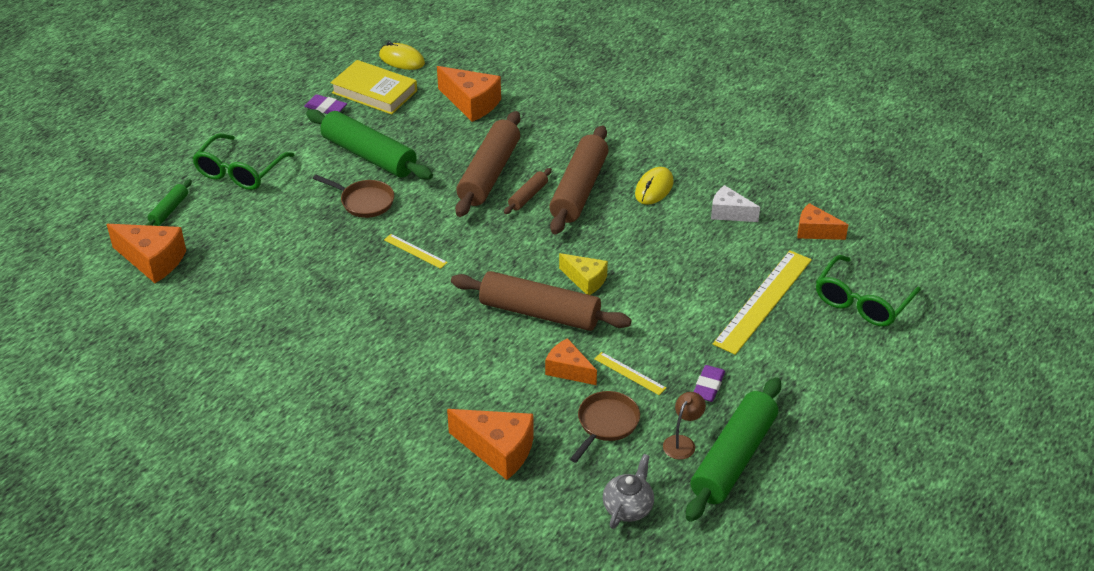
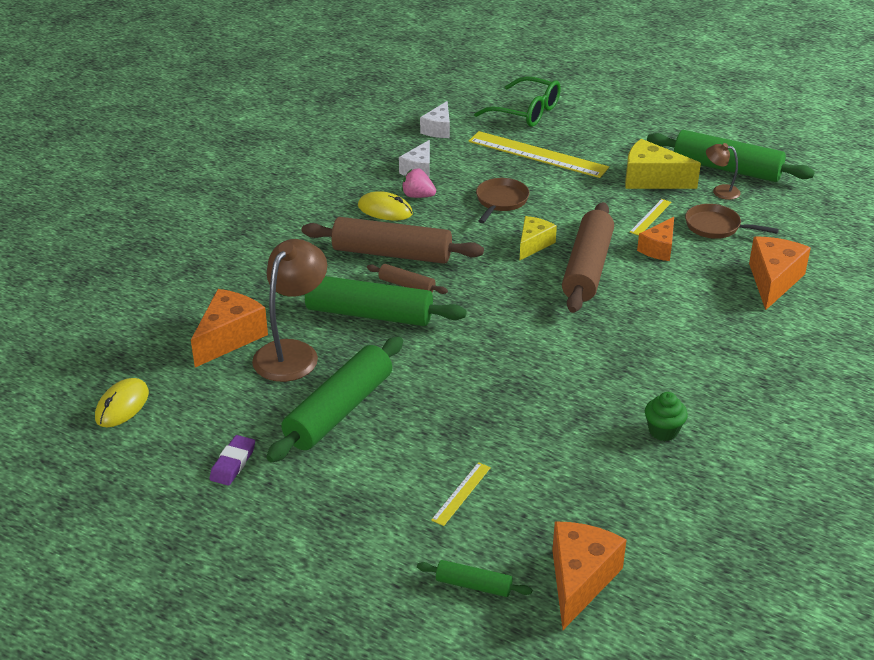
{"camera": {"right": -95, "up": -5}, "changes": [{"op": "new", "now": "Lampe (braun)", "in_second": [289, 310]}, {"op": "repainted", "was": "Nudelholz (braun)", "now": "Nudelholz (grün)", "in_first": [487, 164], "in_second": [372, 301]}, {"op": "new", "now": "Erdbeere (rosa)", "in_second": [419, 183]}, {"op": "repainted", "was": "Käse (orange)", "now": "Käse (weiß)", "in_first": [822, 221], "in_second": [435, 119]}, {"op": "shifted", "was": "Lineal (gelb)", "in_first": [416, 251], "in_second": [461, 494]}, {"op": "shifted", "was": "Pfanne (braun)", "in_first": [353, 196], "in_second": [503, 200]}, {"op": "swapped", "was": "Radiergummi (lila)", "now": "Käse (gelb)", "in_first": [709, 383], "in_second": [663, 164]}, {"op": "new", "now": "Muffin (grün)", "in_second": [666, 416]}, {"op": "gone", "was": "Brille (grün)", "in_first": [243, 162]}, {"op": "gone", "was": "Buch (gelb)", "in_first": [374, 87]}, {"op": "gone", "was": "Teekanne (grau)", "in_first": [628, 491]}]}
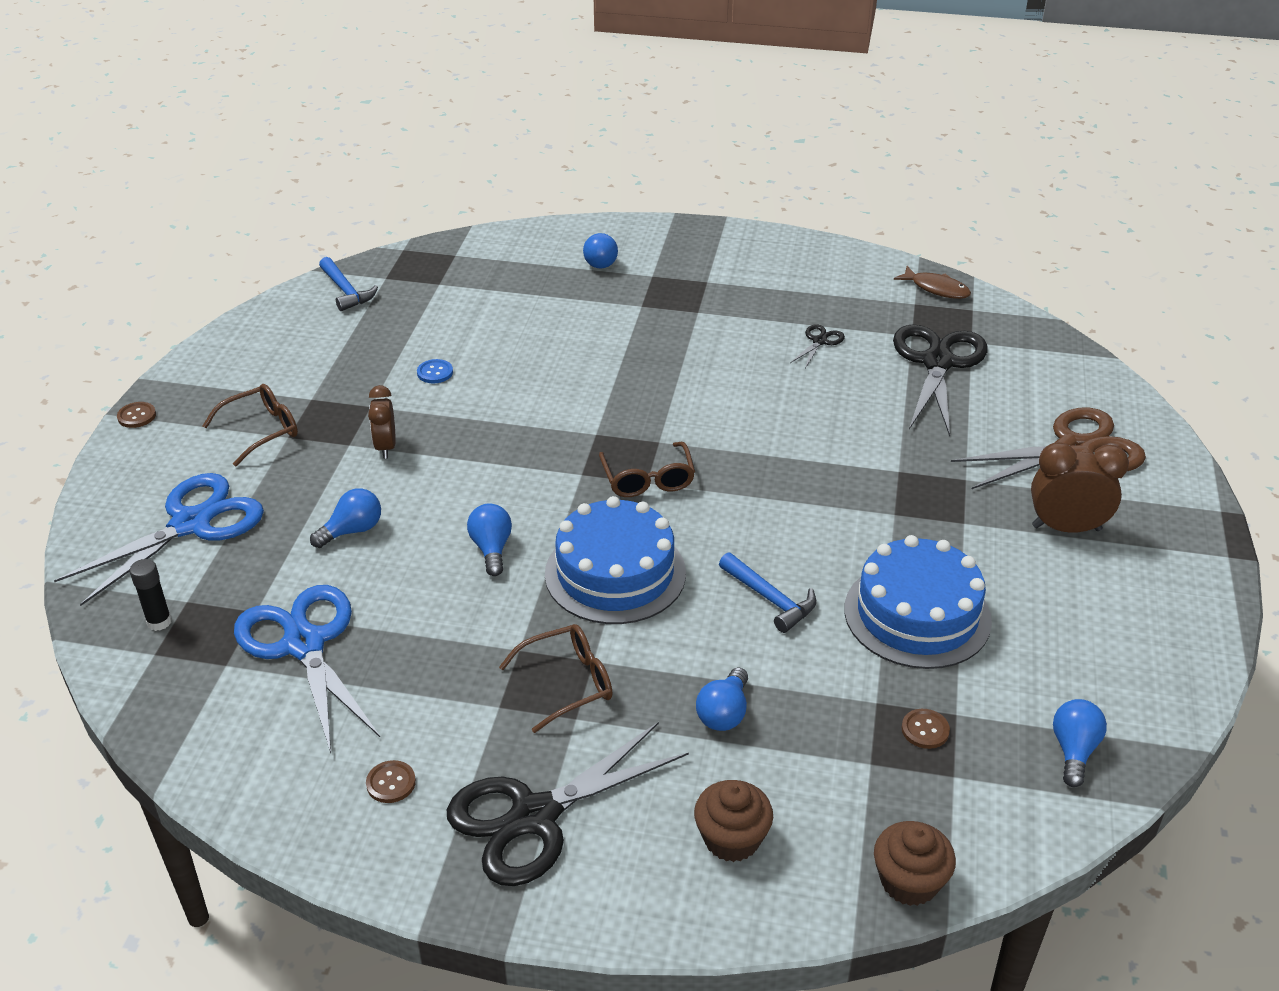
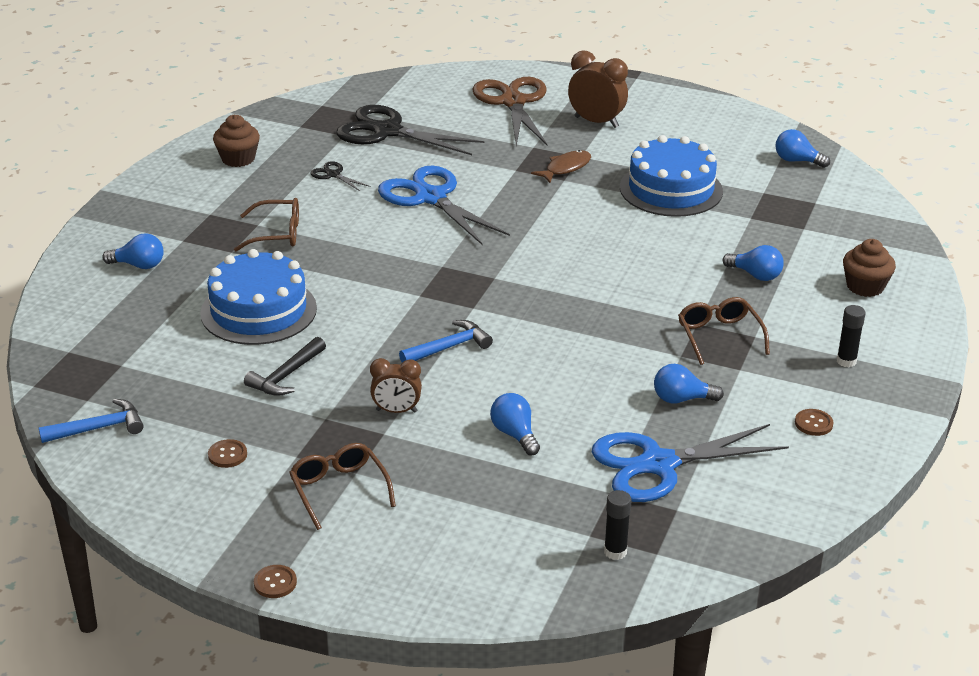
{"camera": {"right": -80, "up": -5}, "changes": [{"op": "shifted", "was": "Kuchen (blau)", "in_first": [615, 560], "in_second": [258, 297]}, {"op": "shifted", "was": "Knopf (braun)", "in_first": [926, 729], "in_second": [227, 453]}, {"op": "shifted", "was": "Muffin (braun)", "in_first": [915, 863], "in_second": [236, 141]}, {"op": "shifted", "was": "Brille (braun)", "in_first": [647, 469], "in_second": [266, 224]}, {"op": "swapped", "was": "Knopf (blau)", "now": "Hammer (schwarz)", "in_first": [435, 371], "in_second": [285, 366]}, {"op": "shifted", "was": "Schere (blau)", "in_first": [159, 539], "in_second": [444, 205]}, {"op": "shifted", "was": "Hammer (blau)", "in_first": [767, 592], "in_second": [446, 341]}, {"op": "shifted", "was": "Fisch (braun)", "in_first": [932, 282], "in_second": [561, 166]}, {"op": "rotated", "was": "Wecker (braun)", "in_first": [1080, 487], "in_second": [598, 89], "clockwise": 105}, {"op": "shifted", "was": "Glühbirne (blau)", "in_first": [489, 539], "in_second": [689, 383]}, {"op": "swapped", "was": "Schere (schwarz)", "now": "Klebestift (schwarz)", "in_first": [568, 804], "in_second": [851, 336]}]}
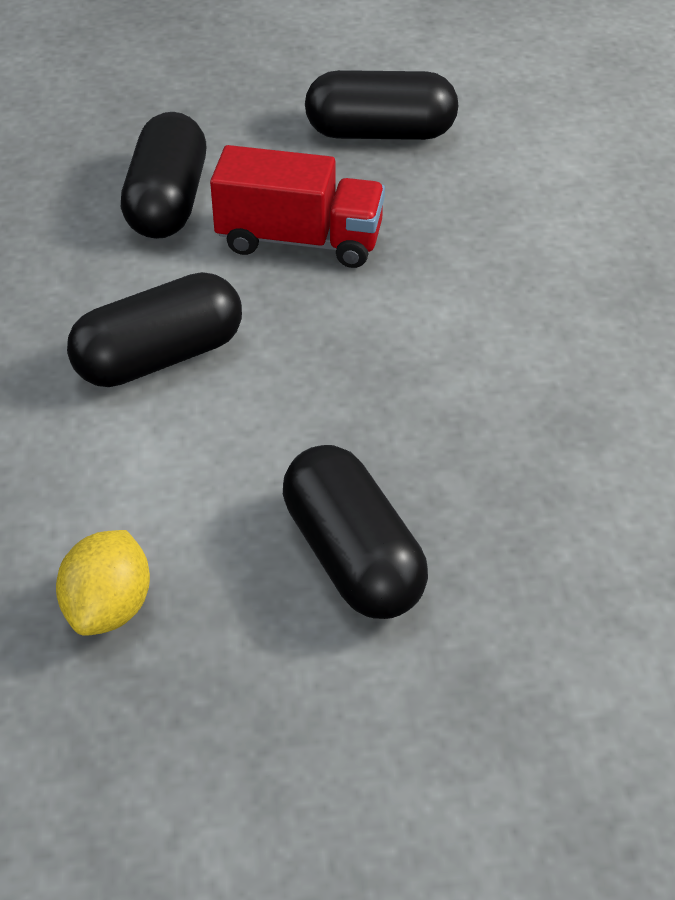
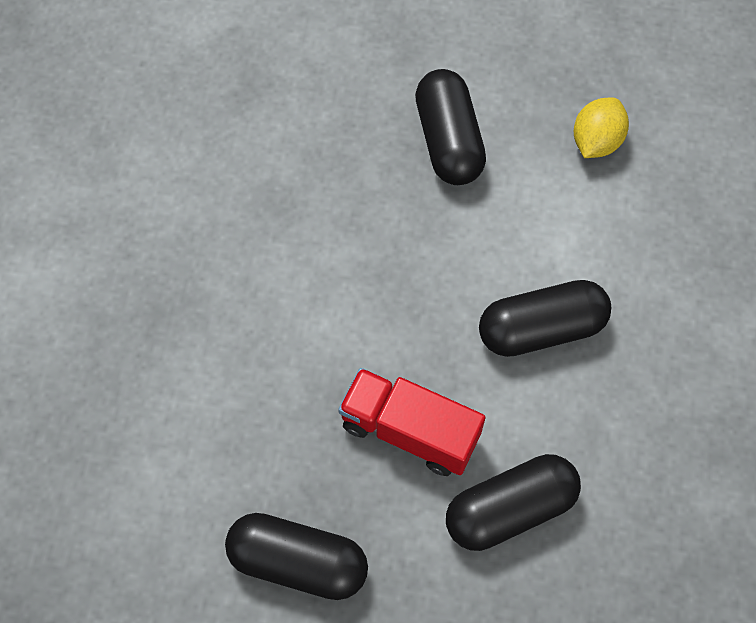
{"camera": {"right": -165, "up": 20}, "changes": [{"op": "rotated", "was": "Kapsel (schwarz)", "in_first": [163, 175], "in_second": [513, 502], "clockwise": 45}]}
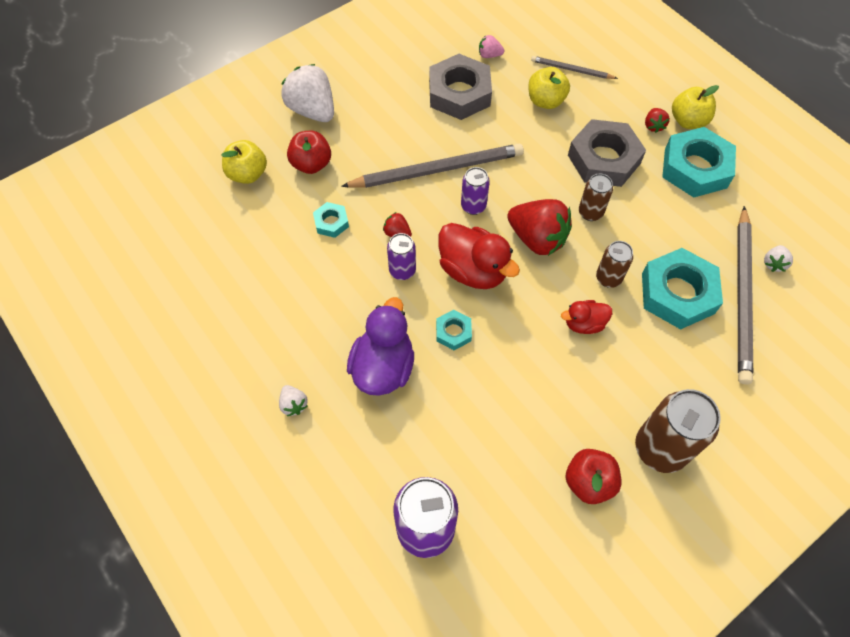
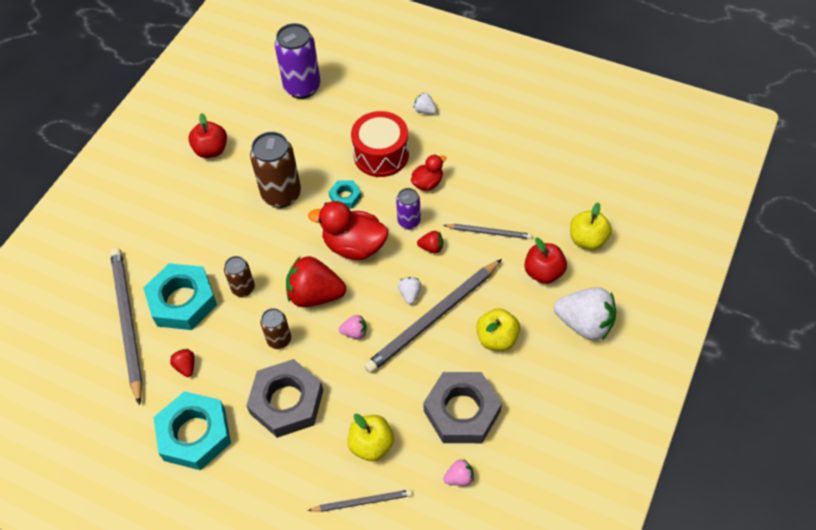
{"camera": {"right": 155, "up": -5}, "changes": [{"op": "shifted", "was": "Erdbeere (rot)", "in_first": [657, 120], "in_second": [182, 363]}, {"op": "shifted", "was": "Dose (braun)", "in_first": [678, 431], "in_second": [275, 170]}, {"op": "new", "now": "Erdbeere (rosa)", "in_second": [353, 327]}, {"op": "swapped", "was": "Ente (lila)", "now": "Trommel (rot)", "in_first": [380, 346], "in_second": [380, 144]}, {"op": "shifted", "was": "Erdbeere (weiß)", "in_first": [778, 258], "in_second": [410, 290]}, {"op": "shifted", "was": "Ente (rot)", "in_first": [586, 317], "in_second": [428, 172]}, {"op": "swapped", "was": "Sechskantmutter (türkis)", "now": "Bleistift (grau)", "in_first": [331, 220], "in_second": [488, 231]}, {"op": "shifted", "was": "Apfel (gelb)", "in_first": [695, 107], "in_second": [498, 329]}, {"op": "gone", "was": "Dose (lila)", "in_first": [475, 191]}]}
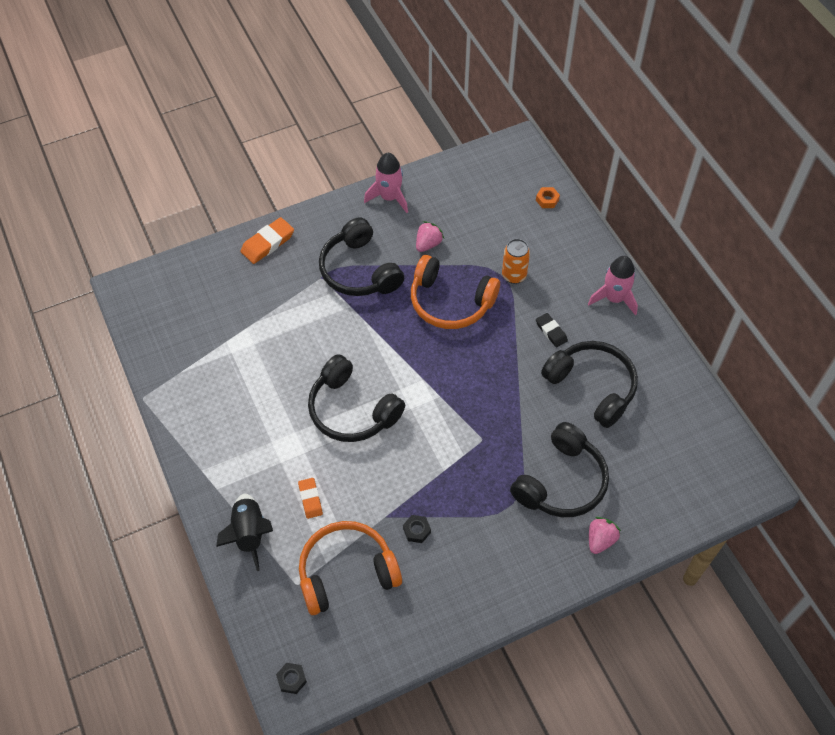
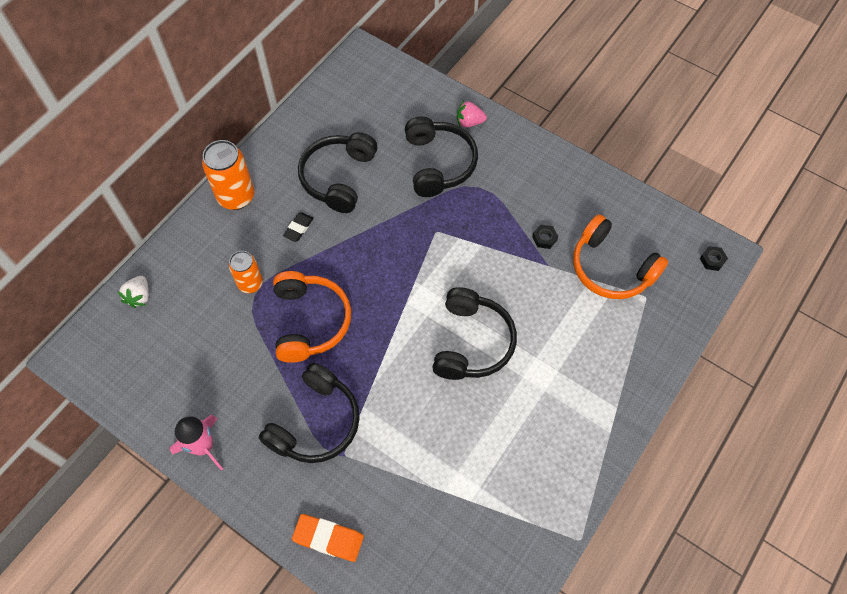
{"camera": {"right": -120, "up": 5}, "changes": [{"op": "swapped", "was": "Sechskantmutter (orange)", "now": "Erdbeere (weiß)", "in_first": [548, 197], "in_second": [133, 292]}, {"op": "swapped", "was": "Rakete (rosa)", "now": "Dose (orange)", "in_first": [613, 286], "in_second": [228, 175]}, {"op": "rotated", "was": "Kopfhörer (schwarz)", "in_first": [559, 469], "in_second": [441, 156], "clockwise": 75}, {"op": "gone", "was": "Rakete (schwarz)", "in_first": [244, 532]}, {"op": "gone", "was": "Radiergummi (orange)", "in_first": [310, 498]}, {"op": "gone", "was": "Erdbeere (rosa)", "in_first": [430, 236]}]}
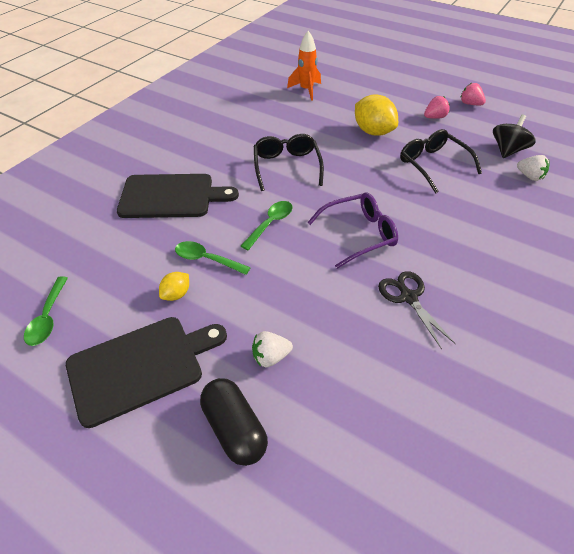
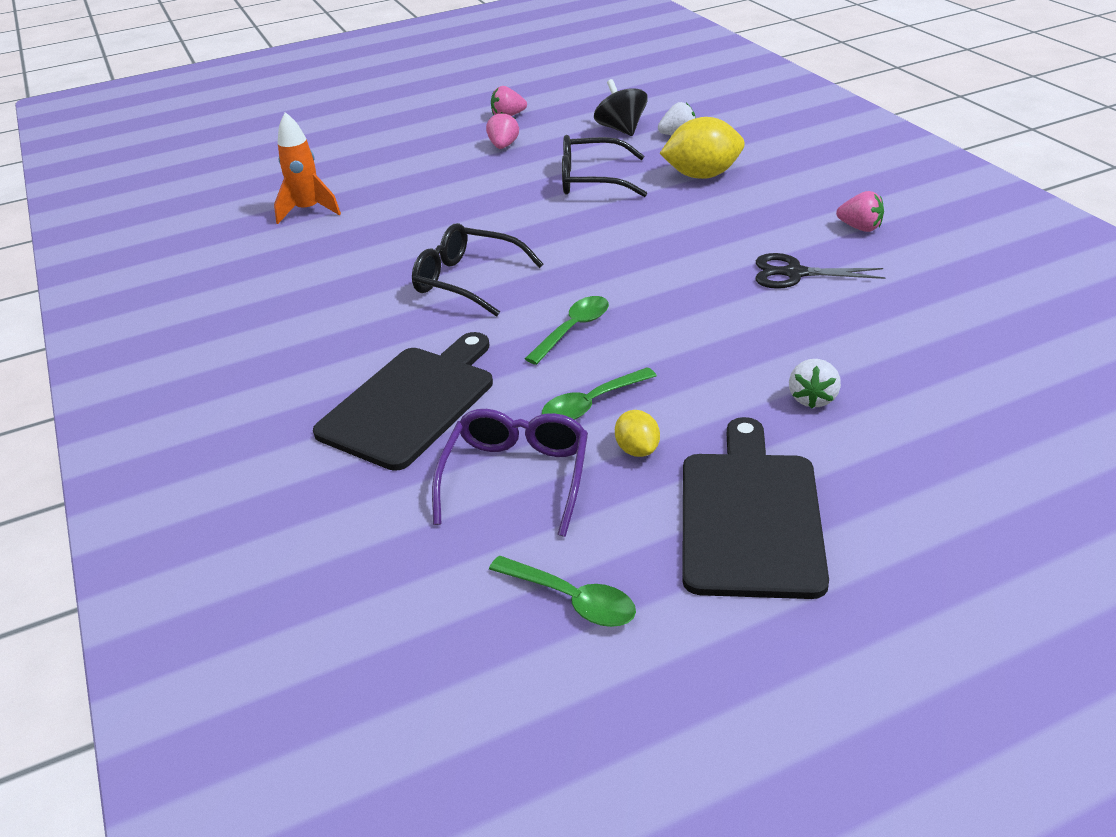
{"camera": {"right": -55, "up": -10}, "changes": [{"op": "shifted", "was": "Brille (lila)", "in_first": [352, 230], "in_second": [510, 473]}, {"op": "rotated", "was": "Löffel (grün)", "in_first": [267, 225], "in_second": [567, 330], "clockwise": 60}, {"op": "shifted", "was": "Zitrone (gelb)", "in_first": [376, 115], "in_second": [702, 148]}, {"op": "new", "now": "Erdbeere (rosa)", "in_second": [860, 211]}, {"op": "gone", "was": "Kapsel (schwarz)", "in_first": [234, 422]}]}
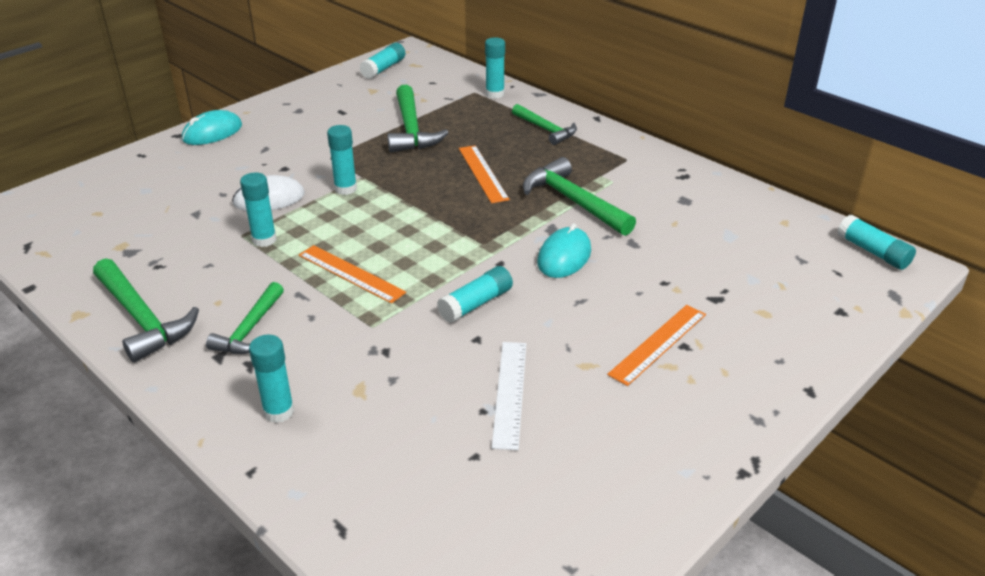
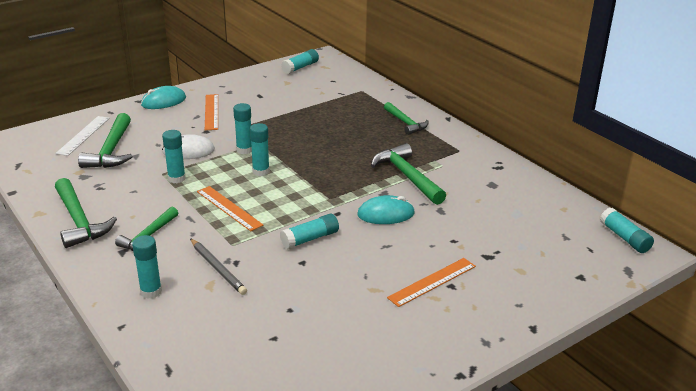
{"camera": {"right": 10, "up": -5}, "changes": [{"op": "shifted", "was": "Lineal (weiß)", "in_first": [509, 396], "in_second": [82, 136]}, {"op": "shifted", "was": "Hammer (grün)", "in_first": [418, 118], "in_second": [105, 140]}, {"op": "new", "now": "Bleistift (grau)", "in_second": [218, 266]}, {"op": "shifted", "was": "Lineal (orange)", "in_first": [484, 174], "in_second": [211, 112]}, {"op": "shifted", "was": "Klebestift (türkis)", "in_first": [495, 67], "in_second": [260, 149]}, {"op": "rotated", "was": "Computermaus (türkis)", "in_first": [564, 250], "in_second": [386, 209], "clockwise": 45}]}
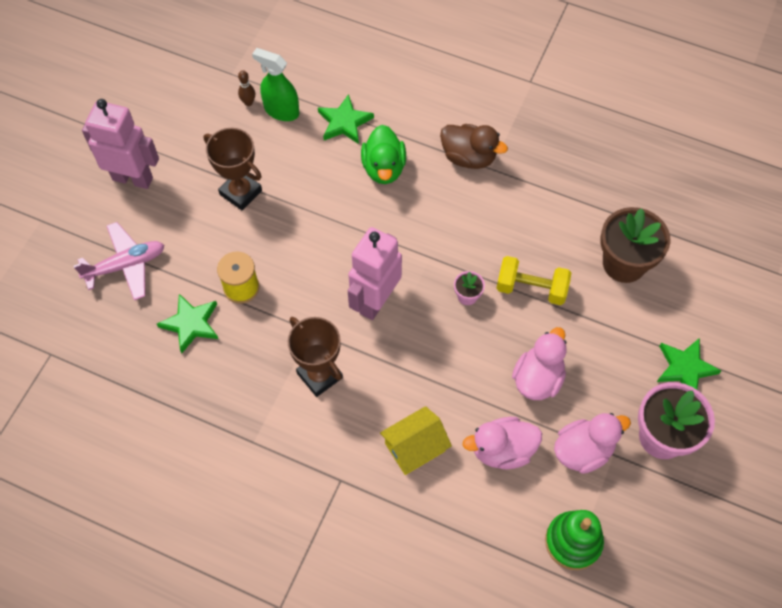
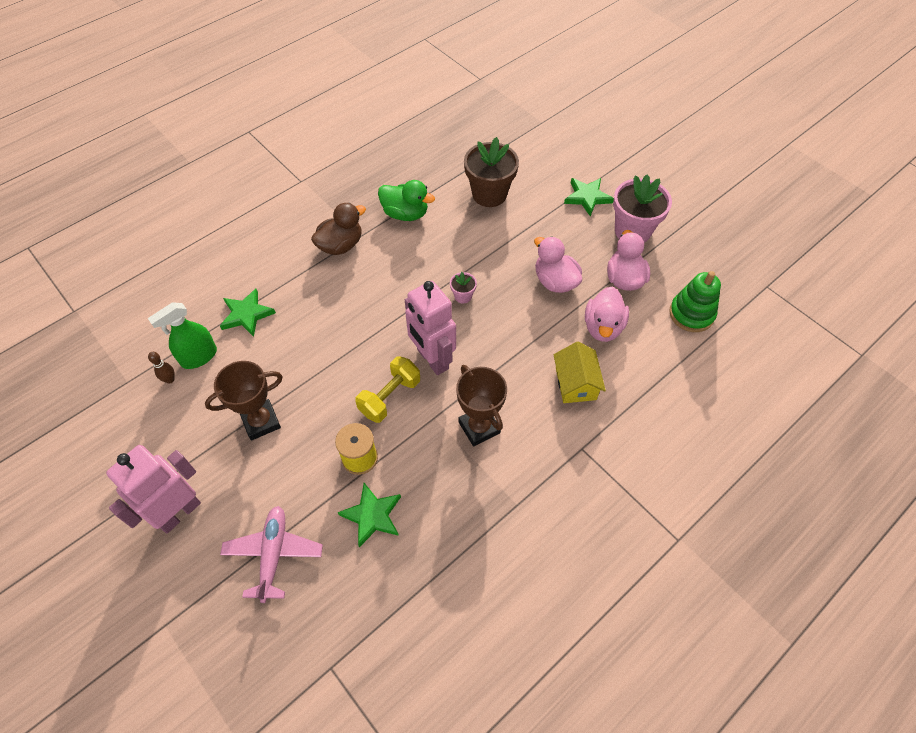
{"camera": {"right": -65, "up": -5}, "changes": [{"op": "shifted", "was": "Hantel (gelb)", "in_first": [533, 280], "in_second": [387, 389]}, {"op": "shifted", "was": "Ente (grün)", "in_first": [383, 154], "in_second": [406, 200]}, {"op": "rotated", "was": "Pokal (braun)", "in_first": [315, 357], "in_second": [481, 406], "clockwise": 75}]}
